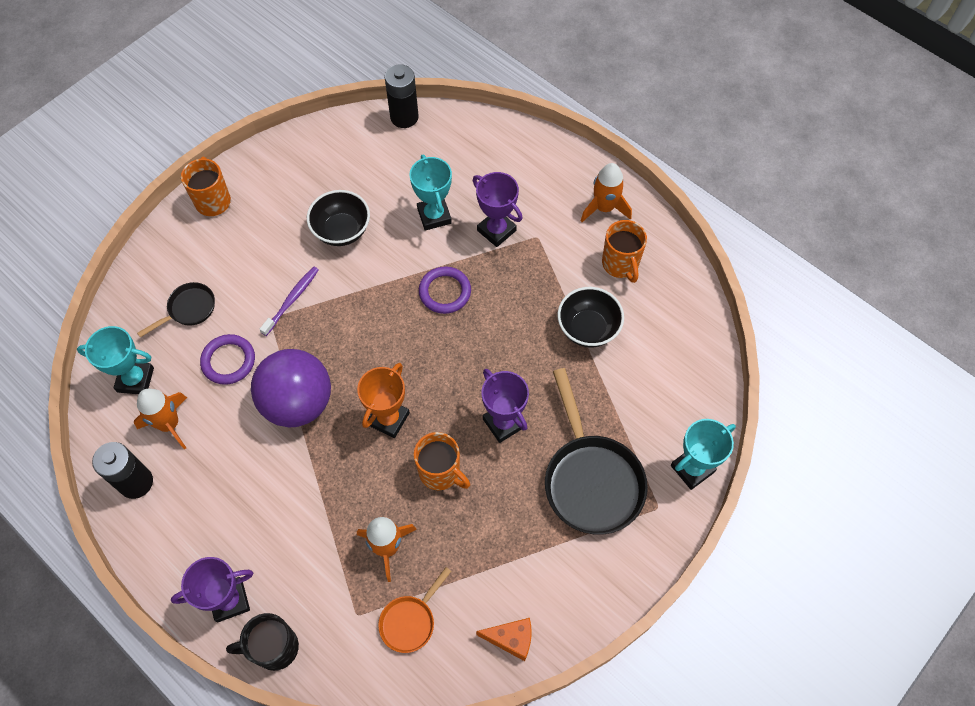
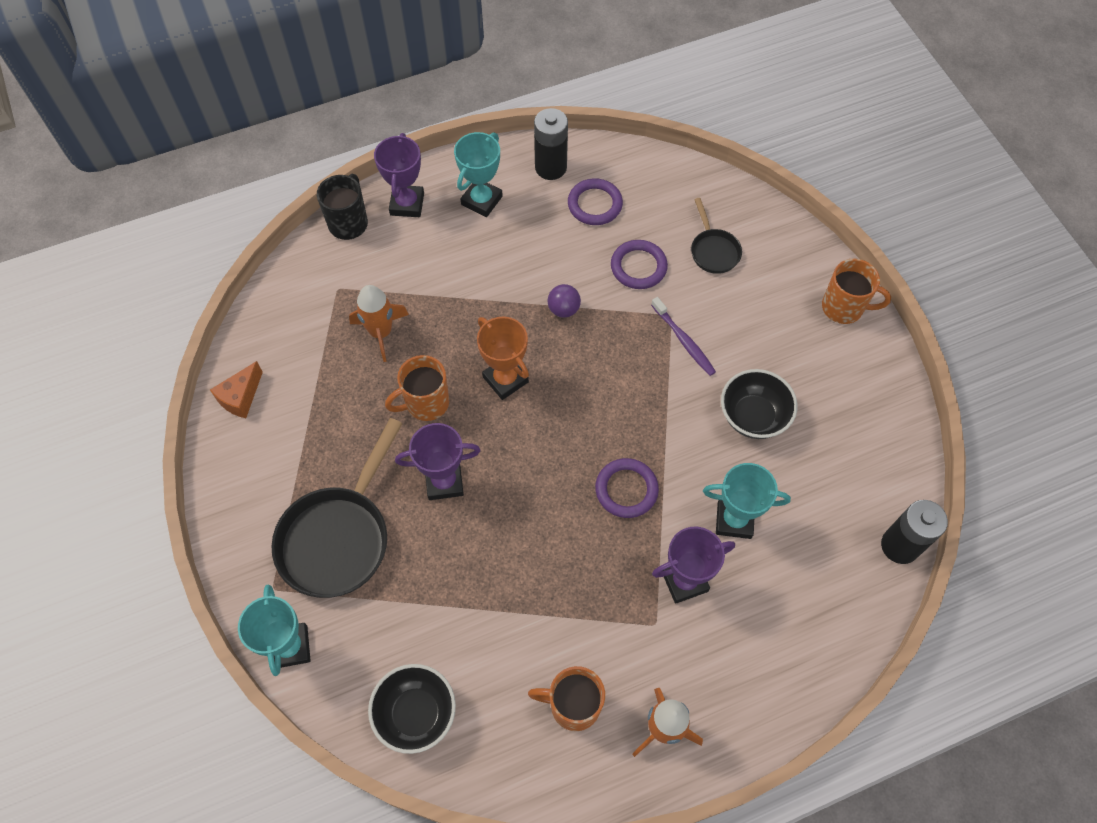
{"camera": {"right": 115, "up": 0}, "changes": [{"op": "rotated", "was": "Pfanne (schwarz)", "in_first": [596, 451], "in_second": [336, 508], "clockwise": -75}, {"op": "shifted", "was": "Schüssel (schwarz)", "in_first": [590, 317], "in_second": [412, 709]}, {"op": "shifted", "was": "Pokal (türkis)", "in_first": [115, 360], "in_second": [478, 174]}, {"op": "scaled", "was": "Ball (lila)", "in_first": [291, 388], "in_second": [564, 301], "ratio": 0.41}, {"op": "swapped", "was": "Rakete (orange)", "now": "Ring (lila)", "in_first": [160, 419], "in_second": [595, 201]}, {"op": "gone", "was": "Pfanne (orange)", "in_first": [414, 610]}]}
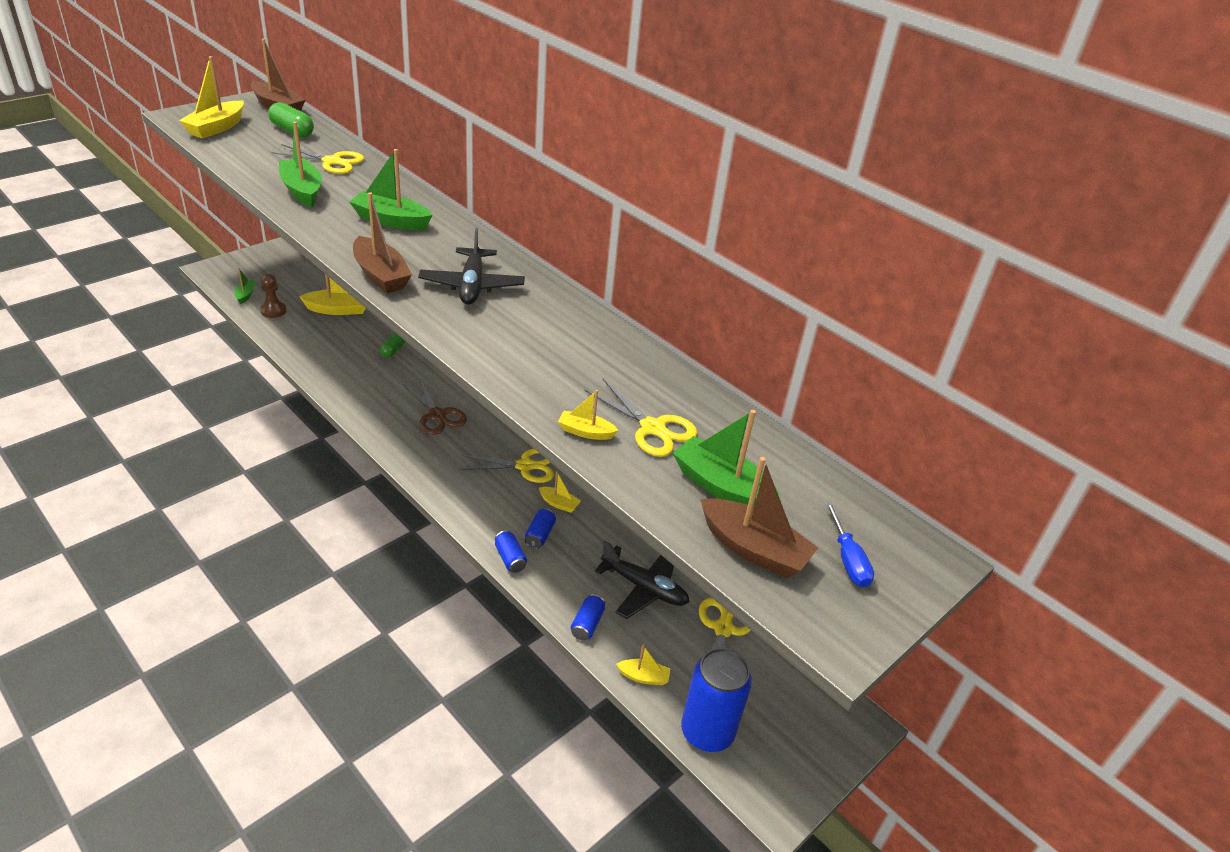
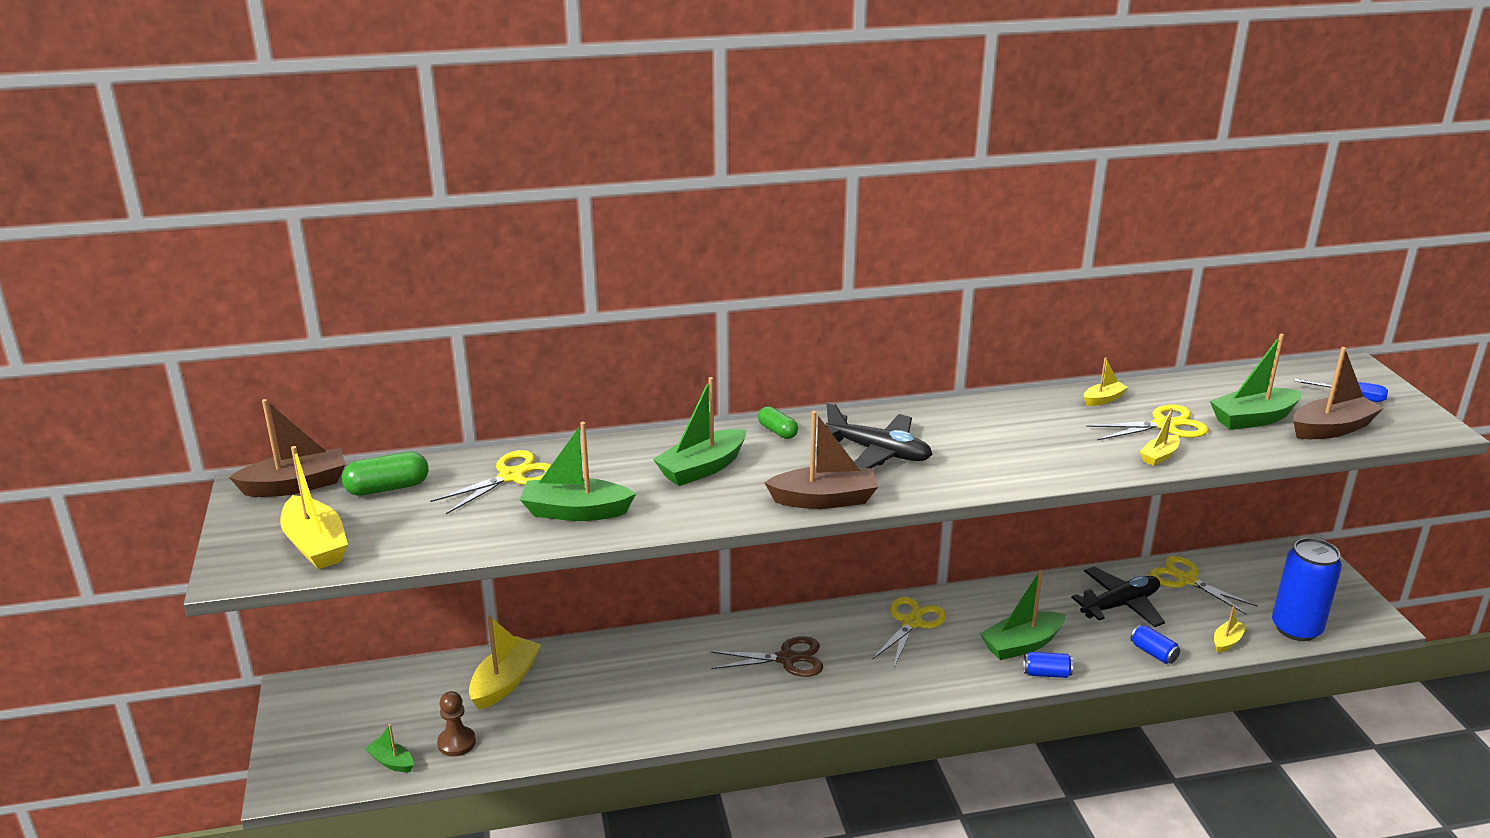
{"camera": {"right": -55, "up": -10}, "changes": [{"op": "shifted", "was": "Kapsel (grün)", "in_first": [393, 345], "in_second": [778, 422]}, {"op": "swapped", "was": "Dose (blau)", "now": "Boot (grün)", "in_first": [540, 529], "in_second": [1023, 615]}, {"op": "shifted", "was": "Boot (gelb)", "in_first": [560, 492], "in_second": [1106, 381]}]}
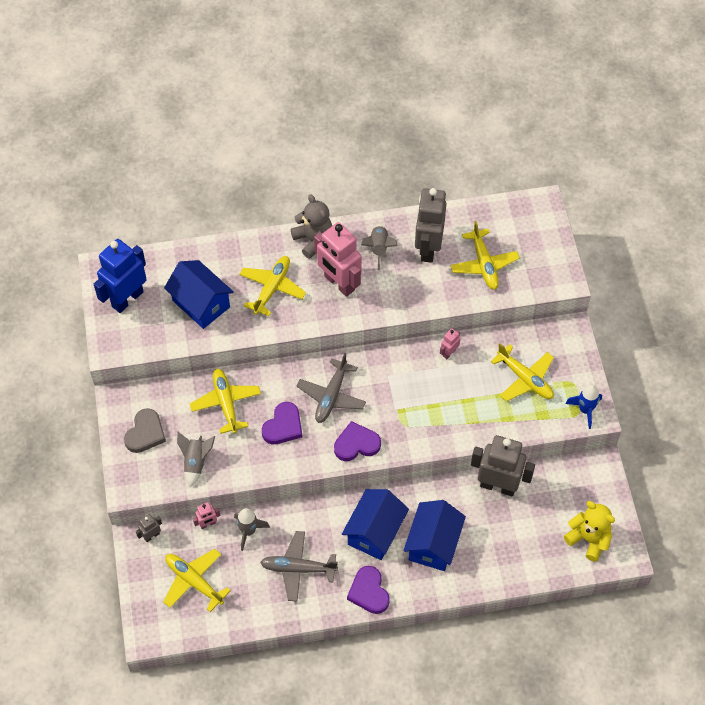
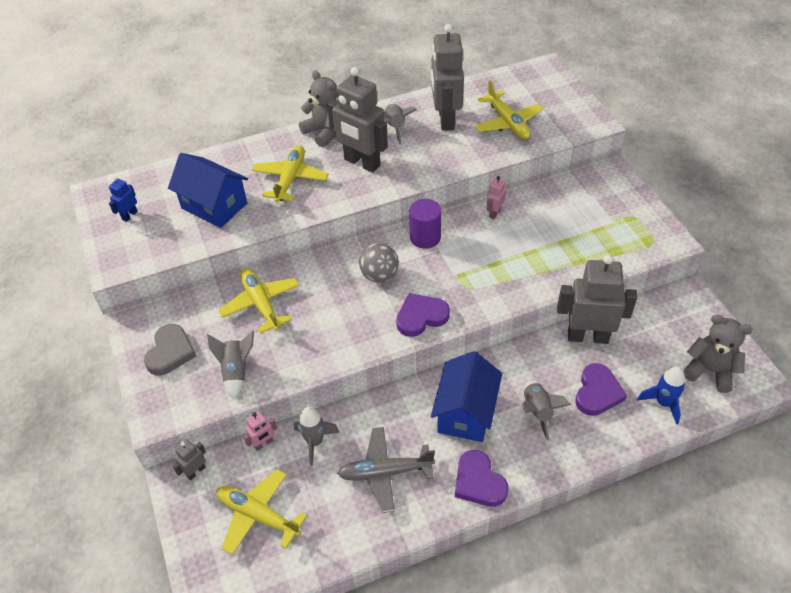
{"camera": {"right": -10, "up": -10}, "changes": [{"op": "scaled", "was": "Roboter (blau)", "in_first": [120, 276], "in_second": [123, 199], "ratio": 0.44}, {"op": "repainted", "was": "Roboter (rosa)", "now": "Roboter (grau)", "in_first": [338, 259], "in_second": [357, 120]}, {"op": "swapped", "was": "Flugzeug (grau)", "now": "Ball (grau)", "in_first": [331, 388], "in_second": [379, 263]}, {"op": "new", "now": "Vollzylinder (lila)", "in_second": [425, 224]}, {"op": "swapped", "was": "Haus (blau)", "now": "Rakete (grau)", "in_first": [435, 535], "in_second": [546, 410]}, {"op": "shifted", "was": "Herz (lila)", "in_first": [282, 423], "in_second": [601, 389]}, {"op": "shifted", "was": "Rakete (blau)", "in_first": [583, 407], "in_second": [661, 395]}, {"op": "repainted", "was": "Teddybär (gelb)", "now": "Teddybär (grau)", "in_first": [589, 531], "in_second": [718, 353]}, {"op": "gone", "was": "Flugzeug (gelb)", "in_first": [522, 372]}]}
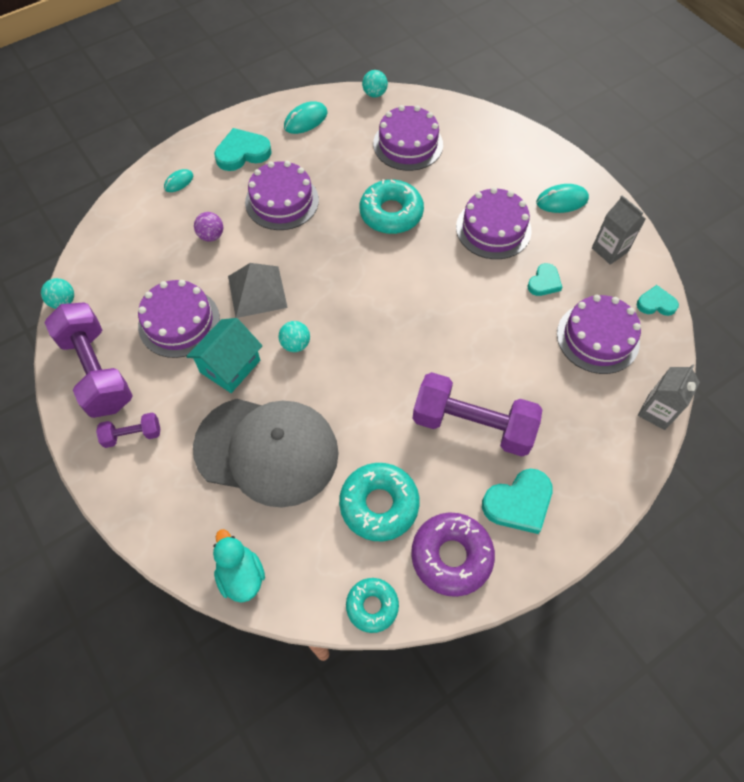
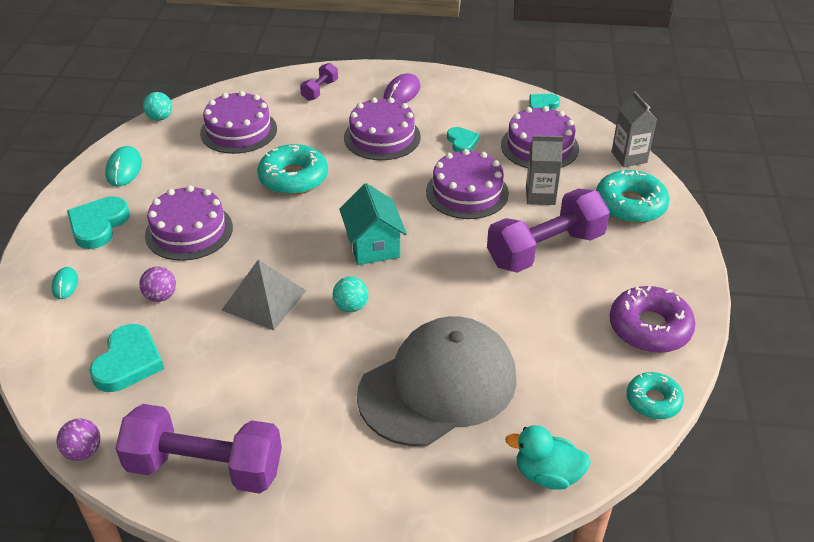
{"camera": {"right": -50, "up": -20}, "changes": [{"op": "repainted", "was": "Ball (türkis)", "now": "Ball (lila)", "in_first": [57, 293], "in_second": [79, 439]}, {"op": "shifted", "was": "Herz (türkis)", "in_first": [517, 501], "in_second": [126, 358]}, {"op": "shifted", "was": "Hantel (lila)", "in_first": [128, 430], "in_second": [319, 82]}, {"op": "shifted", "was": "Haus (türkis)", "in_first": [224, 355], "in_second": [373, 224]}, {"op": "repainted", "was": "Computermaus (türkis)", "now": "Computermaus (lila)", "in_first": [562, 198], "in_second": [401, 88]}, {"op": "shifted", "was": "Kuchen (lila)", "in_first": [179, 319], "in_second": [467, 184]}, {"op": "shifted", "was": "Getränkekarton (grau)", "in_first": [619, 230], "in_second": [544, 170]}, {"op": "shifted", "was": "Donut (türkis)", "in_first": [379, 502], "in_second": [633, 196]}]}
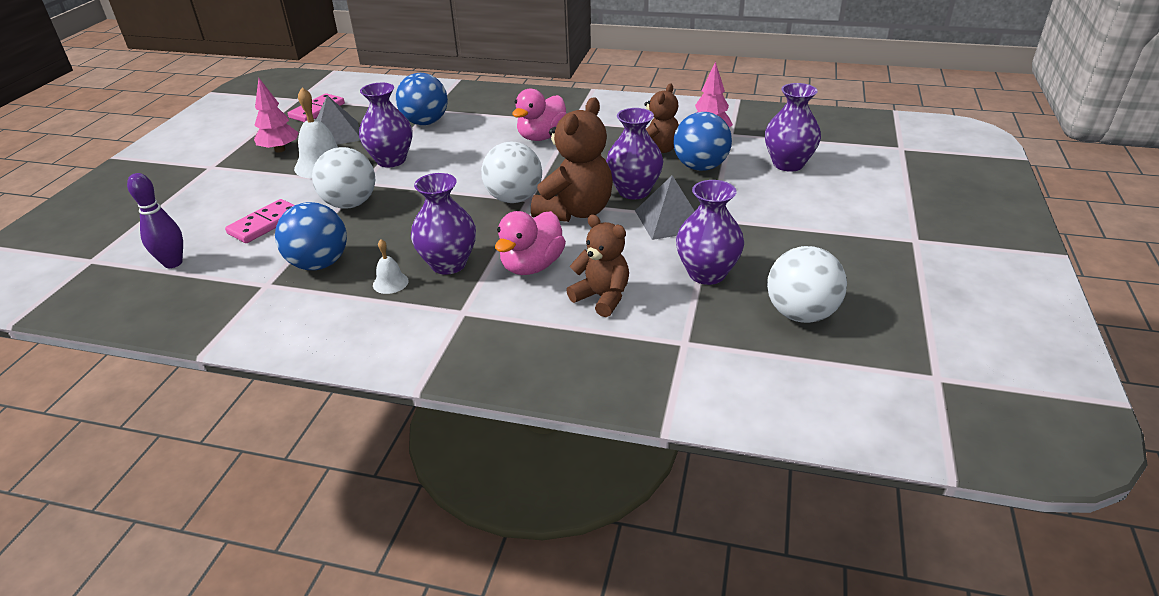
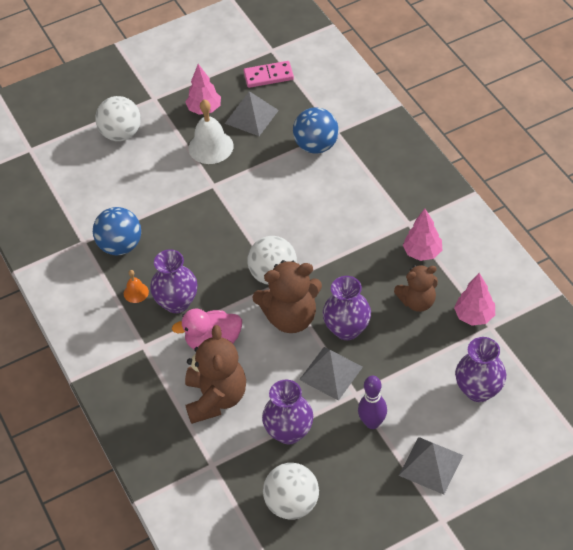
{"camera": {"right": 50, "up": 15}, "changes": [{"op": "shifted", "was": "Ball (weiß)", "in_first": [343, 177], "in_second": [118, 118]}, {"op": "repainted", "was": "Glocke (weiß)", "now": "Glocke (orange)", "in_first": [391, 266], "in_second": [136, 286]}, {"op": "scaled", "was": "Teddybär (braun)", "in_first": [597, 266], "in_second": [215, 374], "ratio": 1.54}, {"op": "shifted", "was": "Bowlingkegel (lila)", "in_first": [155, 220], "in_second": [372, 402]}, {"op": "new", "now": "Pyramide (grau)", "in_second": [431, 466]}, {"op": "new", "now": "Baum (rosa)", "in_second": [422, 234]}, {"op": "gone", "was": "Dominostein (rosa)", "in_first": [259, 221]}, {"op": "gone", "was": "Vase (lila)", "in_first": [385, 125]}, {"op": "gone", "was": "Ente (rosa)", "in_first": [539, 114]}, {"op": "gone", "was": "Ball (blau)", "in_first": [702, 141]}]}
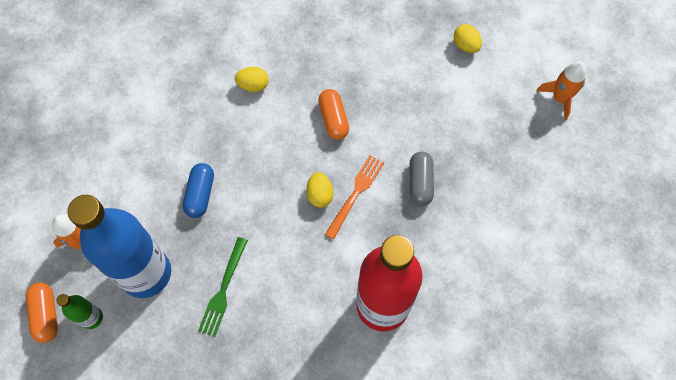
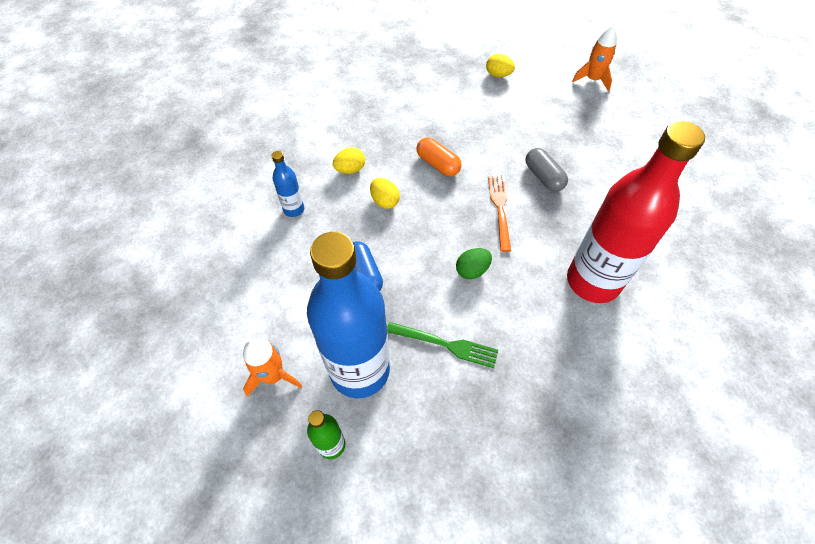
{"camera": {"right": -30, "up": -10}, "changes": [{"op": "new", "now": "Flasche (blau)", "in_second": [288, 184]}, {"op": "shifted", "was": "Ei (gelb)", "in_first": [320, 190], "in_second": [385, 193]}, {"op": "rotated", "was": "Gabel (grün)", "in_first": [223, 287], "in_second": [442, 345], "clockwise": -60}, {"op": "new", "now": "Ei (grün)", "in_second": [474, 263]}, {"op": "gone", "was": "Kapsel (orange)", "in_first": [42, 313]}]}
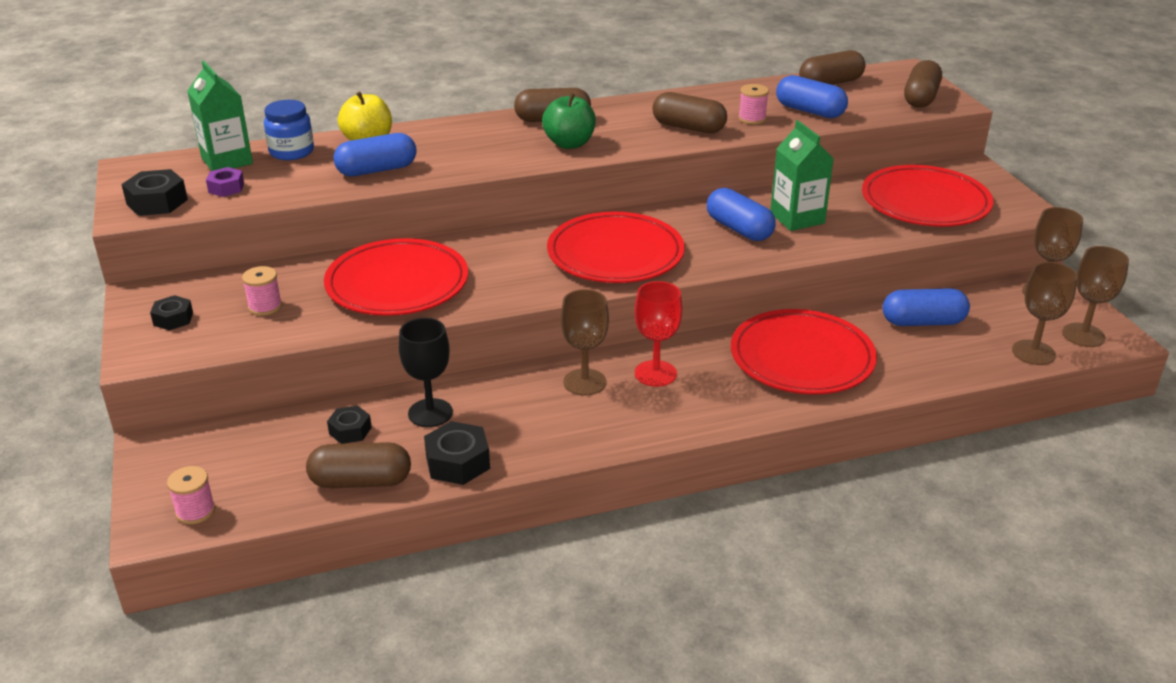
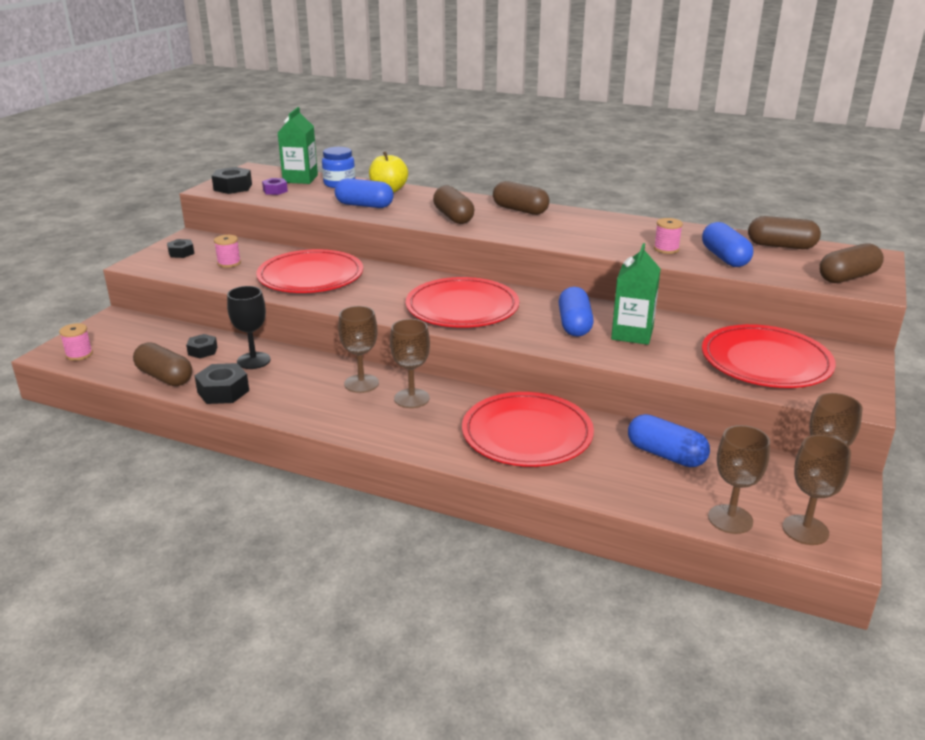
{"camera": {"right": 40, "up": -5}, "changes": [{"op": "repainted", "was": "Kelch (rot)", "now": "Kelch (braun)", "in_first": [658, 334], "in_second": [410, 363]}, {"op": "shifted", "was": "Kapsel (braun)", "in_first": [689, 112], "in_second": [453, 204]}, {"op": "gone", "was": "Apfel (grün)", "in_first": [569, 121]}]}
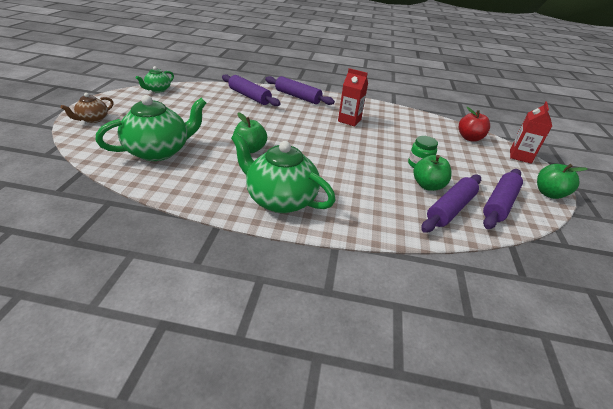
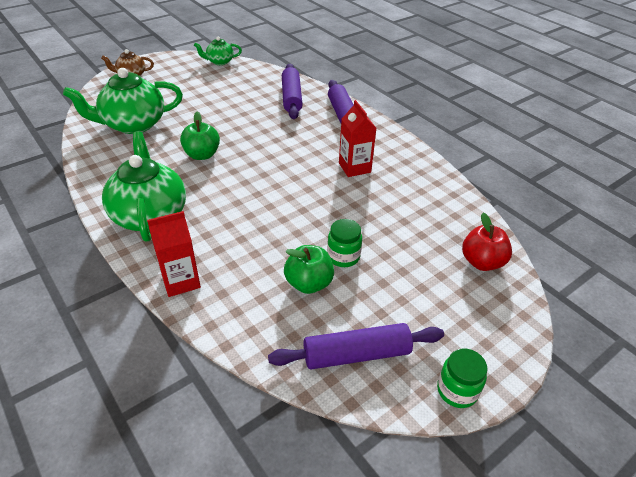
{"camera": {"right": 45, "up": 5}, "changes": [{"op": "rotated", "was": "Teekanne (grün)", "in_first": [150, 128], "in_second": [123, 101], "clockwise": 150}, {"op": "shifted", "was": "Getränkekarton (rot)", "in_first": [531, 132], "in_second": [174, 254]}, {"op": "swapped", "was": "Apfel (grün)", "now": "Einmachglas (grün)", "in_first": [562, 181], "in_second": [462, 378]}, {"op": "gone", "was": "Nudelholz (lila)", "in_first": [451, 203]}]}
